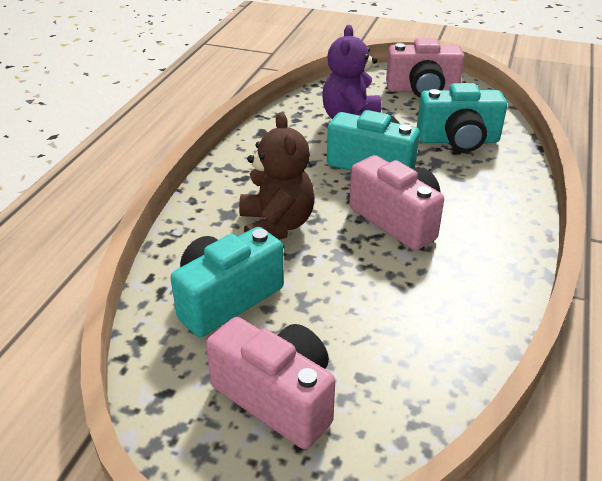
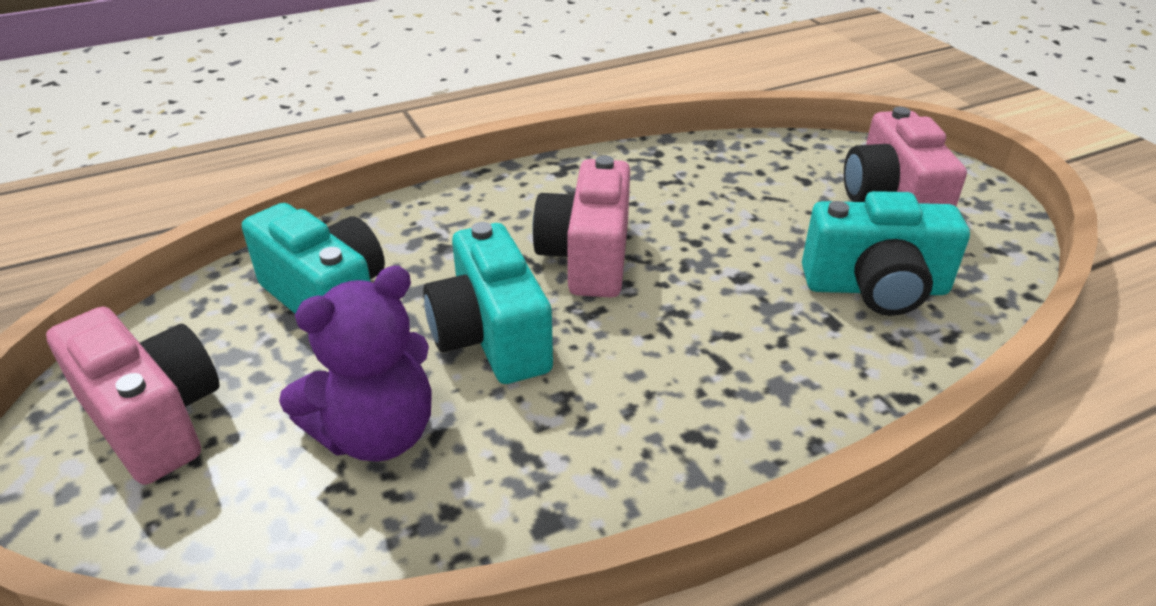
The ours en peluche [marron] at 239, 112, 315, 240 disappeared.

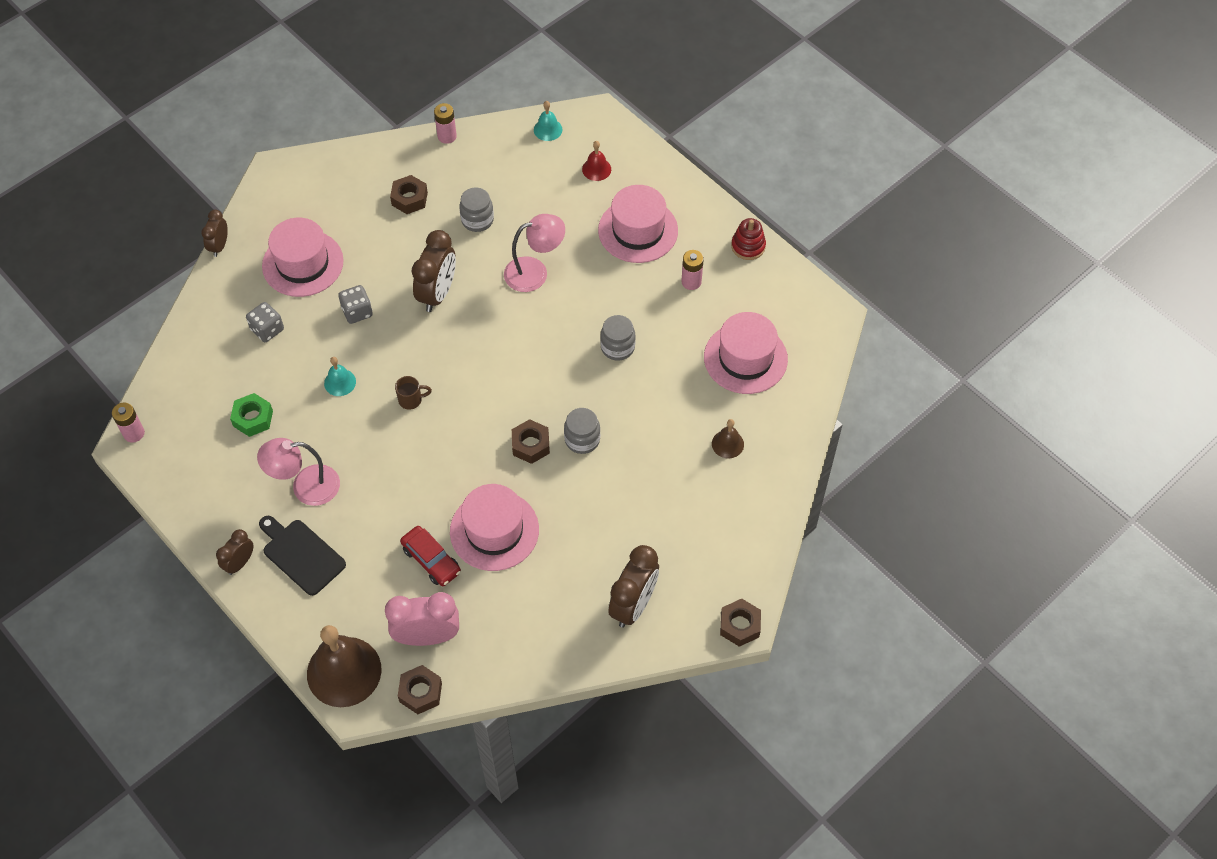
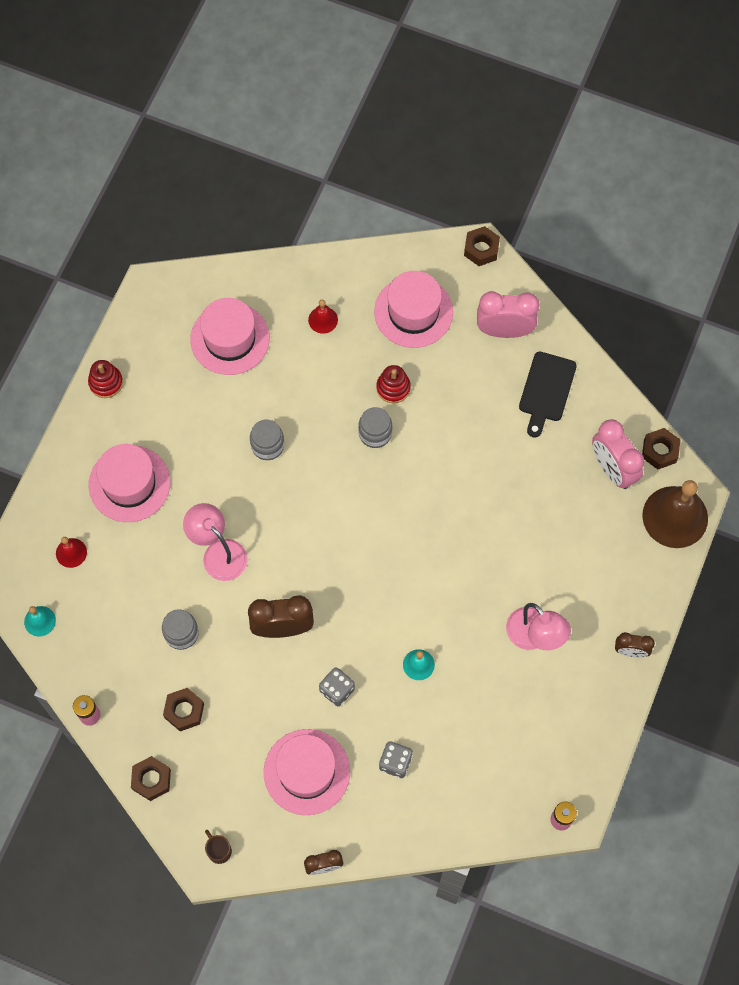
The écrou [marron] moved from 512, 419, 550, 464 to 131, 756, 171, 801.
The tasse [marron] moved from 395, 376, 432, 410 to 205, 830, 232, 864.
The cloche [marron] at 712, 419, 744, 458 became the cloche [rouge] at 308, 300, 338, 334.
The chapeau [rose] moved from 450, 484, 539, 571 to 374, 271, 453, 348.
The jouet à empiler [rouge] at 376, 365, 411, 403 appeared.
The réveil [marron] at 608, 545, 659, 628 became the réveil [rose] at 477, 291, 540, 338.
The planche à découper [noir] moved from 259, 516, 346, 596 to 519, 352, 577, 438.
The écrou [vert] at 230, 393, 273, 437 disappeared.
The voiture [rouge] at 400, 526, 461, 586 disappeared.
The pile [rose] at 681, 250, 704, 290 disappeared.

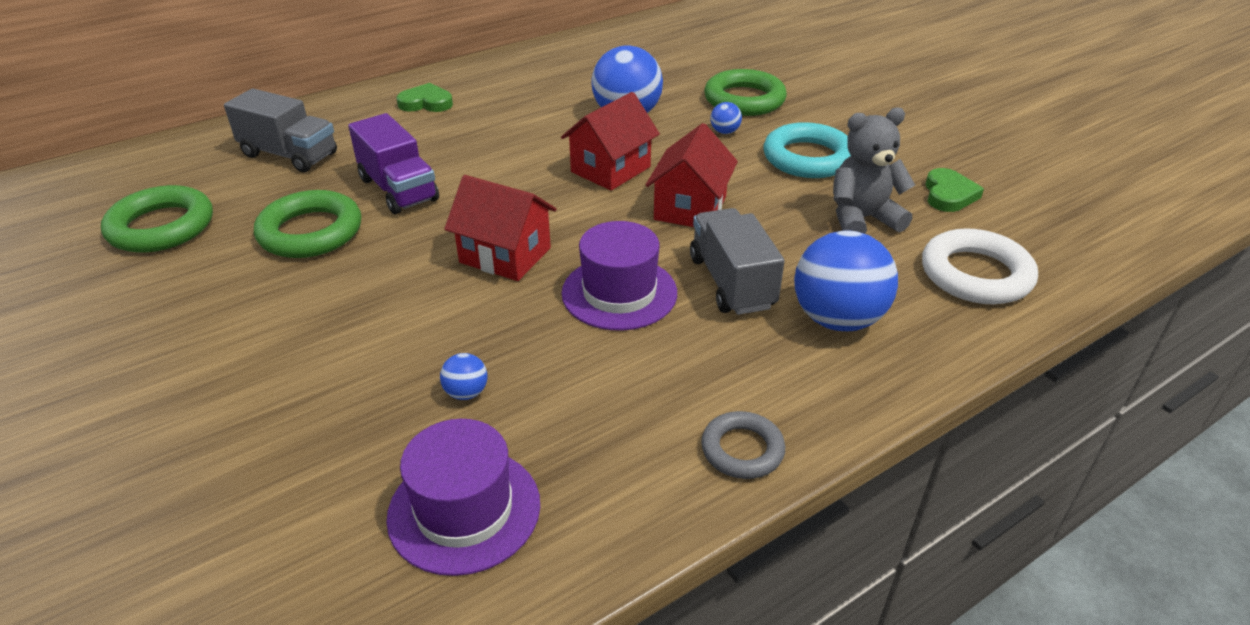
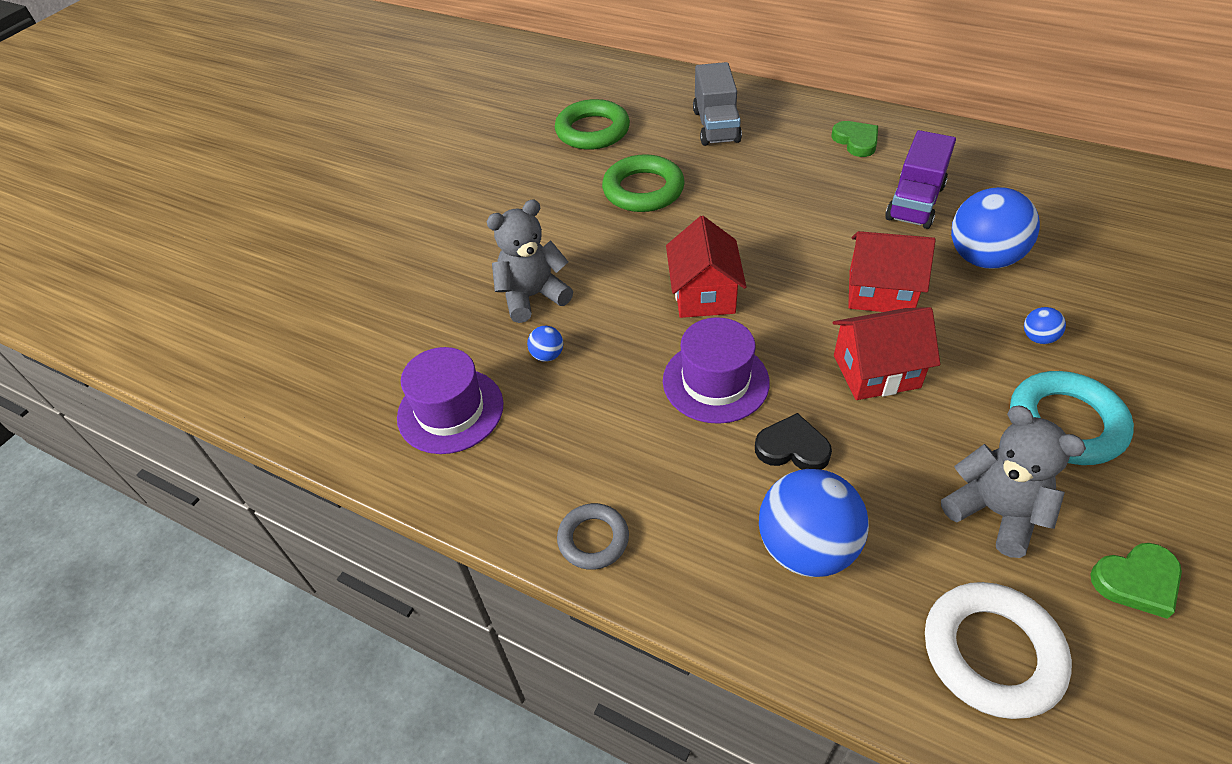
The ours en peluche [gris] at 486, 199, 573, 323 appeared.
The camion [gris] at 690, 208, 785, 315 was replaced by the cœur [noir] at 755, 413, 832, 470.
The camion [violet] moved from 348, 113, 439, 214 to 885, 130, 956, 229.
The anneau [vert] at 704, 69, 787, 116 disappeared.

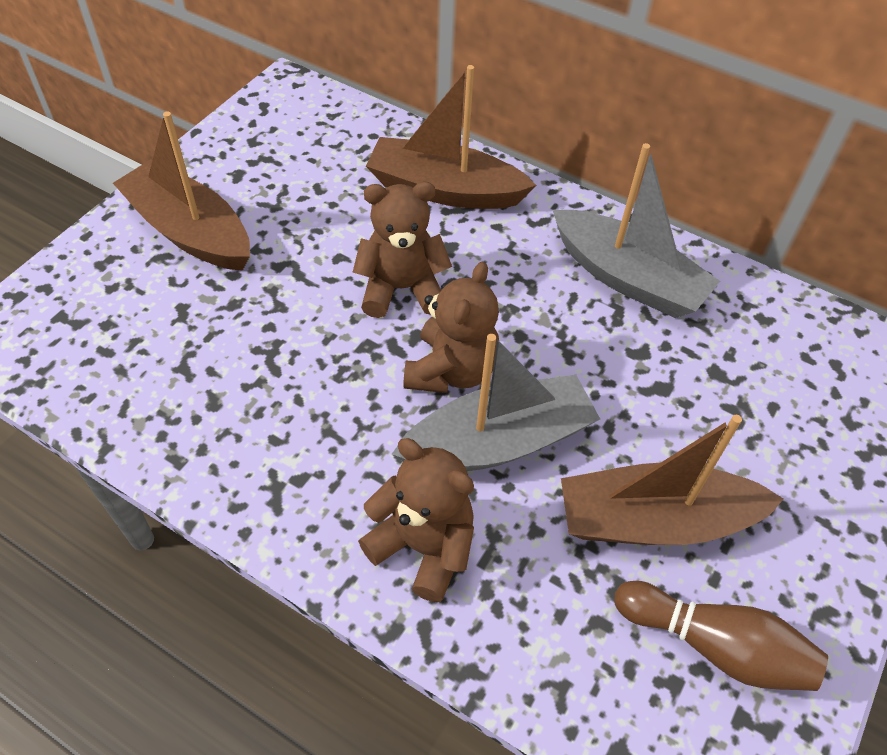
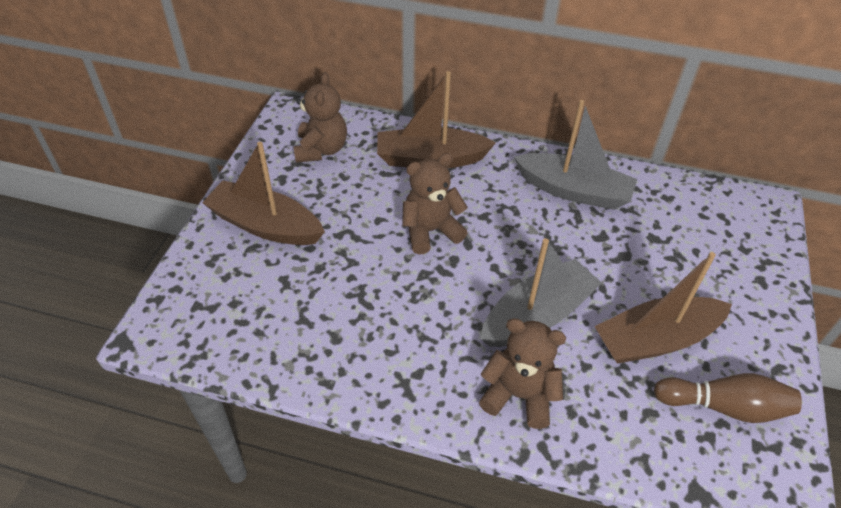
The ours en peluche [marron] moved from 403, 262, 499, 393 to 293, 72, 347, 163.

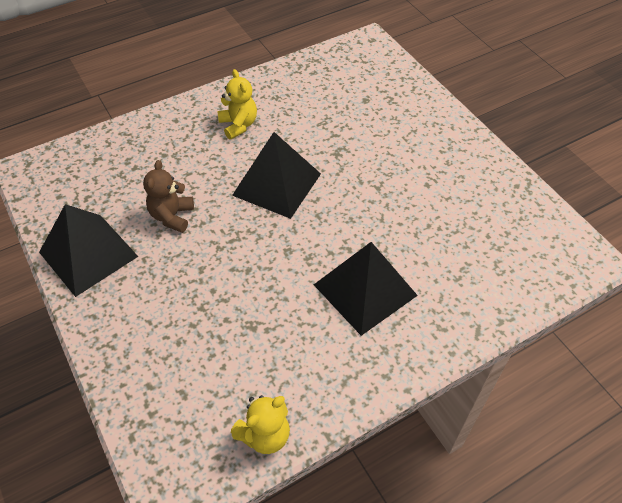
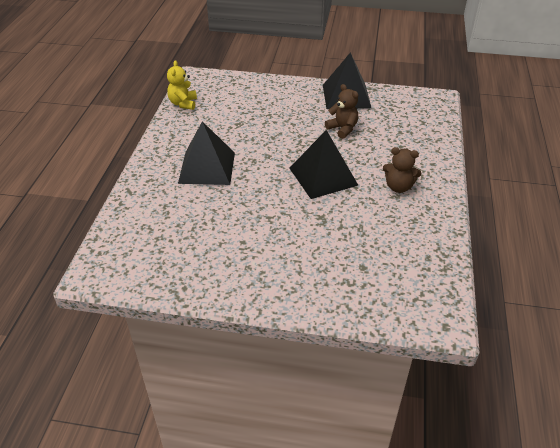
The ours en peluche [jaune] at 217, 69, 257, 140 became the ours en peluche [marron] at 383, 147, 421, 193.

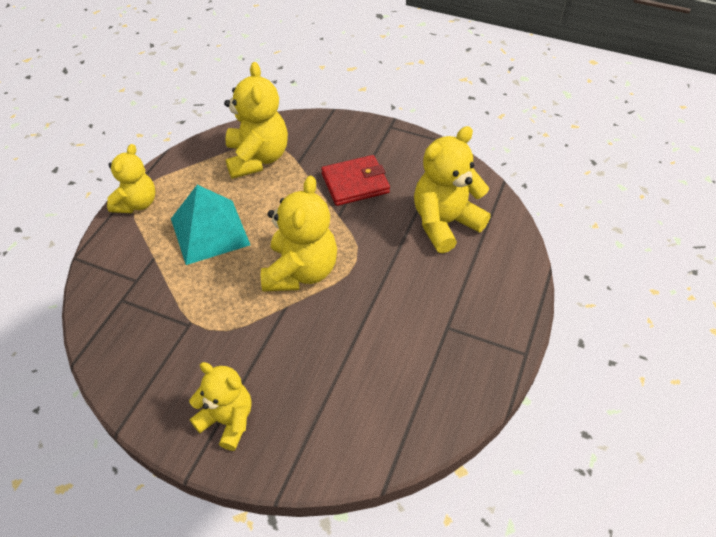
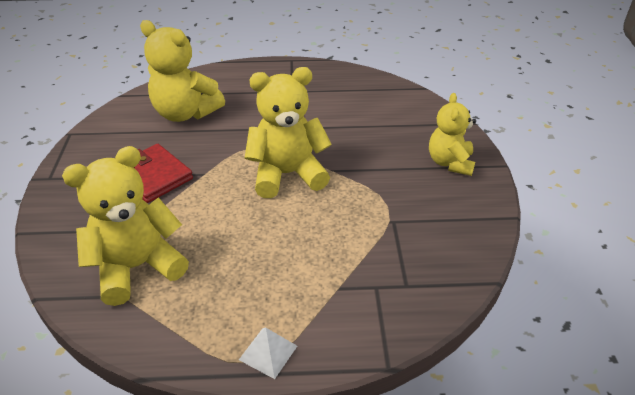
The ours en peluche [jaune] at 107, 144, 155, 213 was replaced by the pyramide [blanc] at 239, 327, 297, 379.
The pyramide [turquoise] at 171, 185, 250, 265 disappeared.

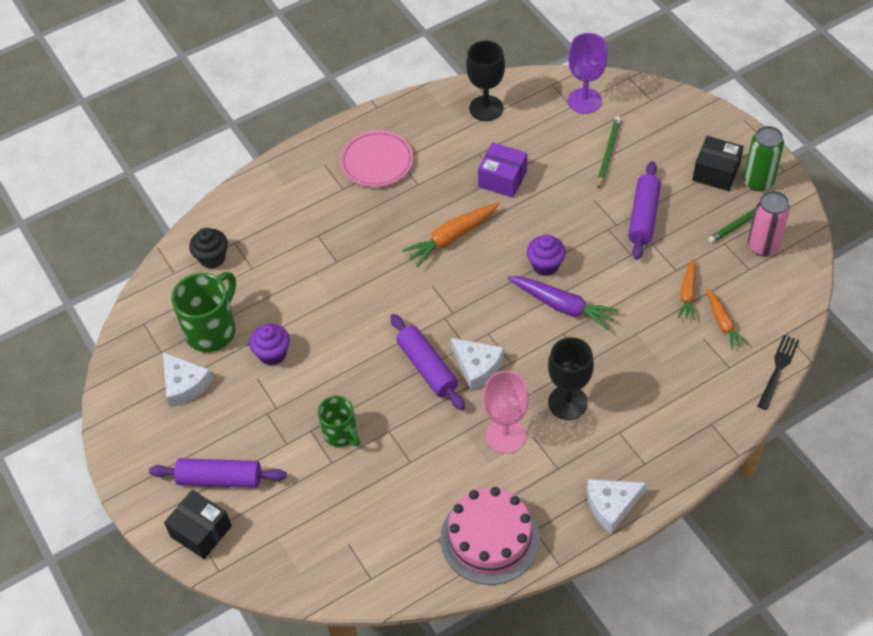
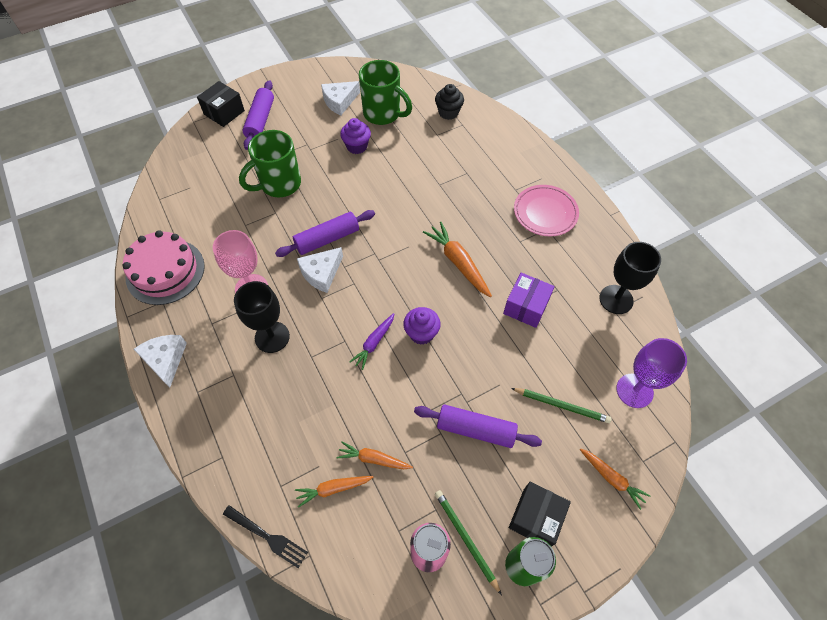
The tasse [vert] at 318, 396, 360, 447 changed to 1.58 times the size.
The carotte [violet] at 507, 276, 619, 331 changed to 0.64 times the size.
The carotte [orange] at 580, 448, 650, 510 appeared.

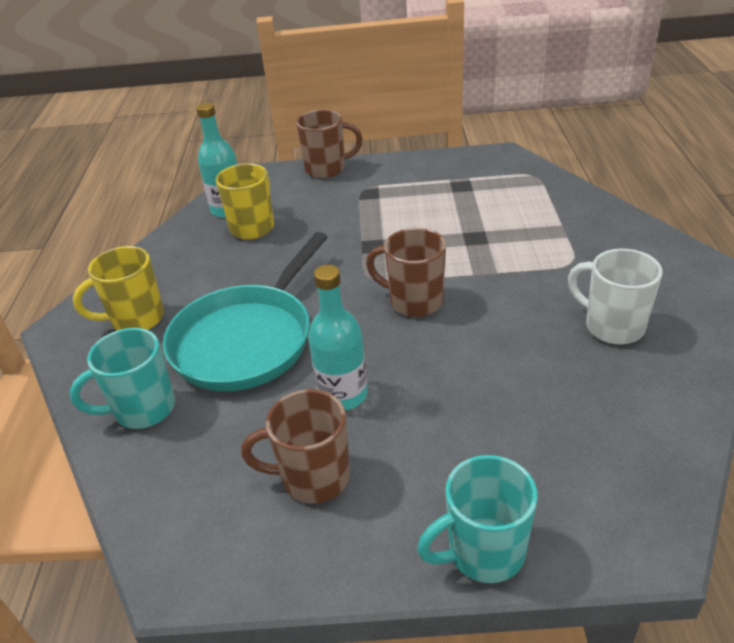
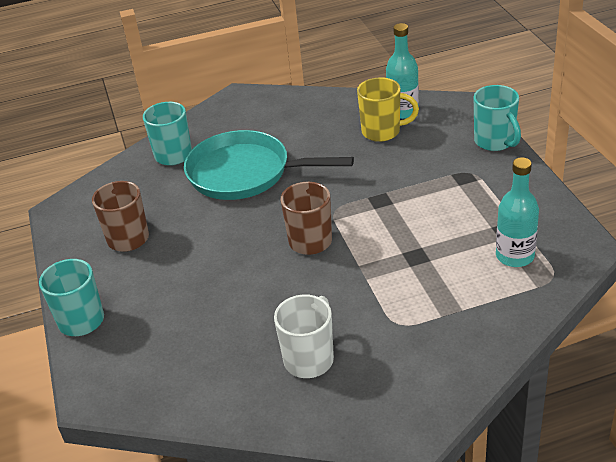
The tasse [marron] at 296, 110, 363, 178 became the tasse [turquoise] at 474, 85, 521, 151.
The bouteille [turquoise] moved from 308, 265, 368, 410 to 496, 157, 539, 267.
The tasse [jaune] at 73, 246, 164, 330 disappeared.

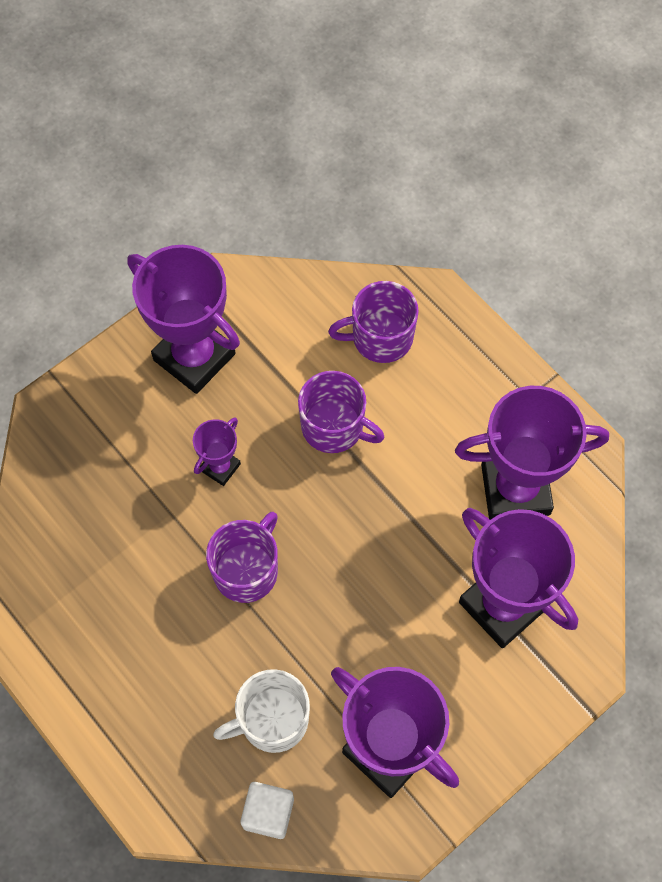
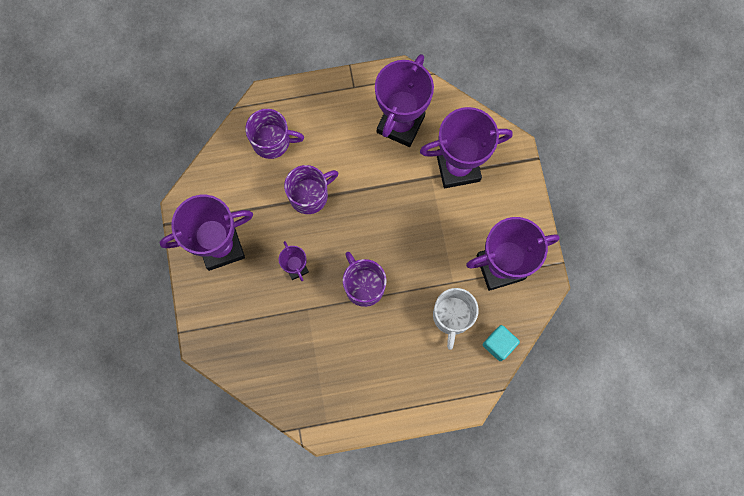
The tasse [violet] at 328, 281, 419, 363 turned 105 degrees counterclockwise.
The cube [blanc] at 240, 782, 294, 839 became the cube [turquoise] at 482, 325, 520, 361.

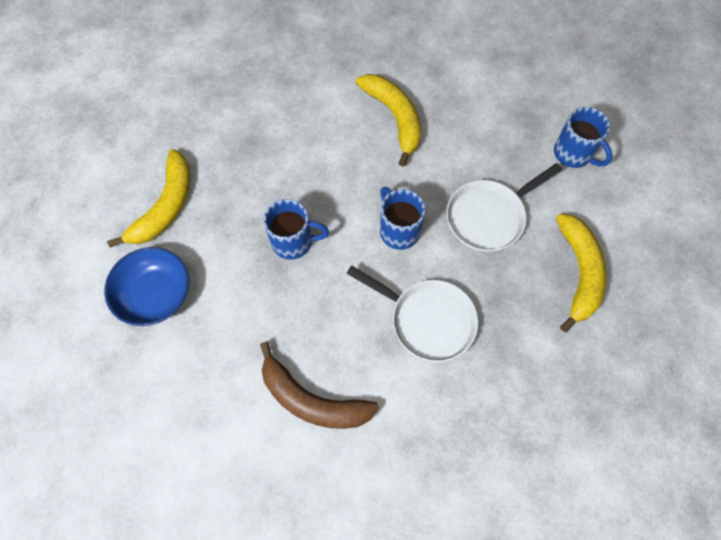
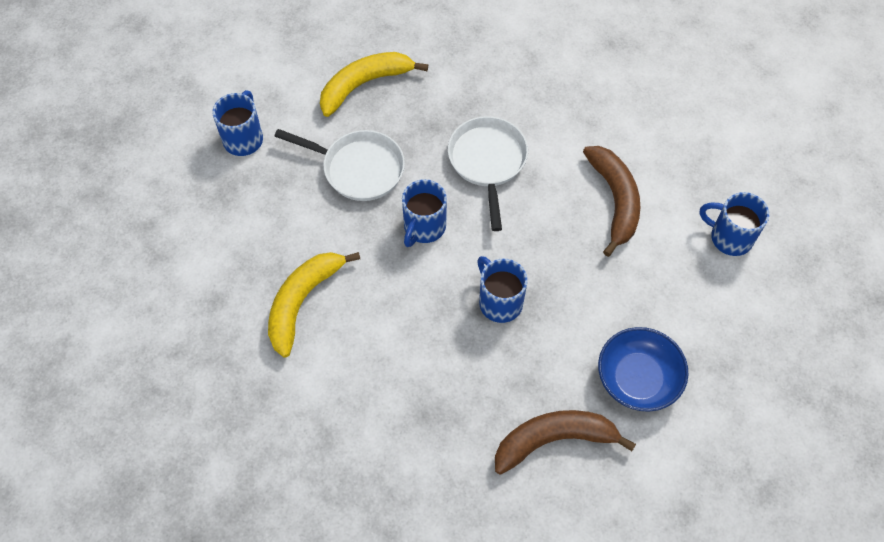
The banane [jaune] at 107, 149, 191, 247 became the banane [marron] at 495, 410, 636, 475.
The tasse [bleu] at 699, 192, 769, 256 appeared.

